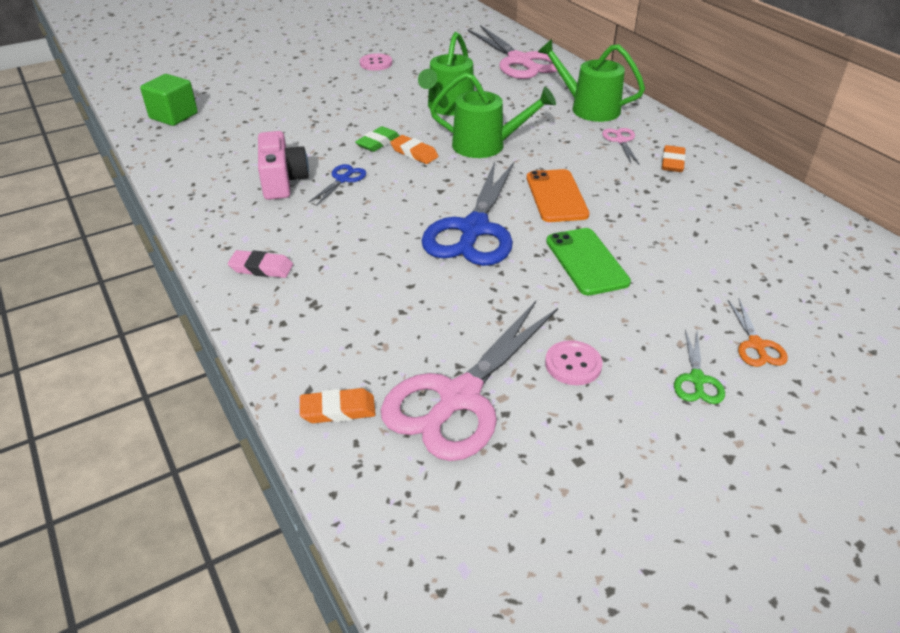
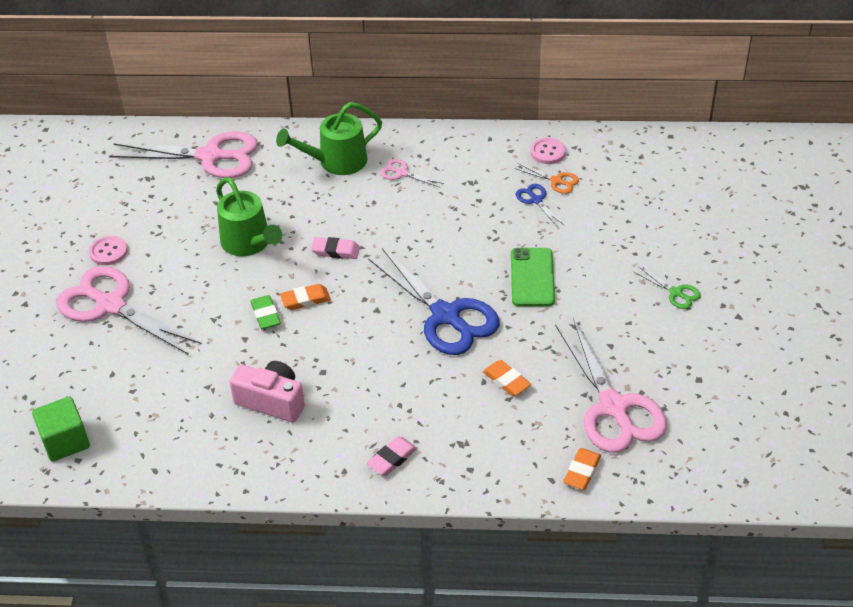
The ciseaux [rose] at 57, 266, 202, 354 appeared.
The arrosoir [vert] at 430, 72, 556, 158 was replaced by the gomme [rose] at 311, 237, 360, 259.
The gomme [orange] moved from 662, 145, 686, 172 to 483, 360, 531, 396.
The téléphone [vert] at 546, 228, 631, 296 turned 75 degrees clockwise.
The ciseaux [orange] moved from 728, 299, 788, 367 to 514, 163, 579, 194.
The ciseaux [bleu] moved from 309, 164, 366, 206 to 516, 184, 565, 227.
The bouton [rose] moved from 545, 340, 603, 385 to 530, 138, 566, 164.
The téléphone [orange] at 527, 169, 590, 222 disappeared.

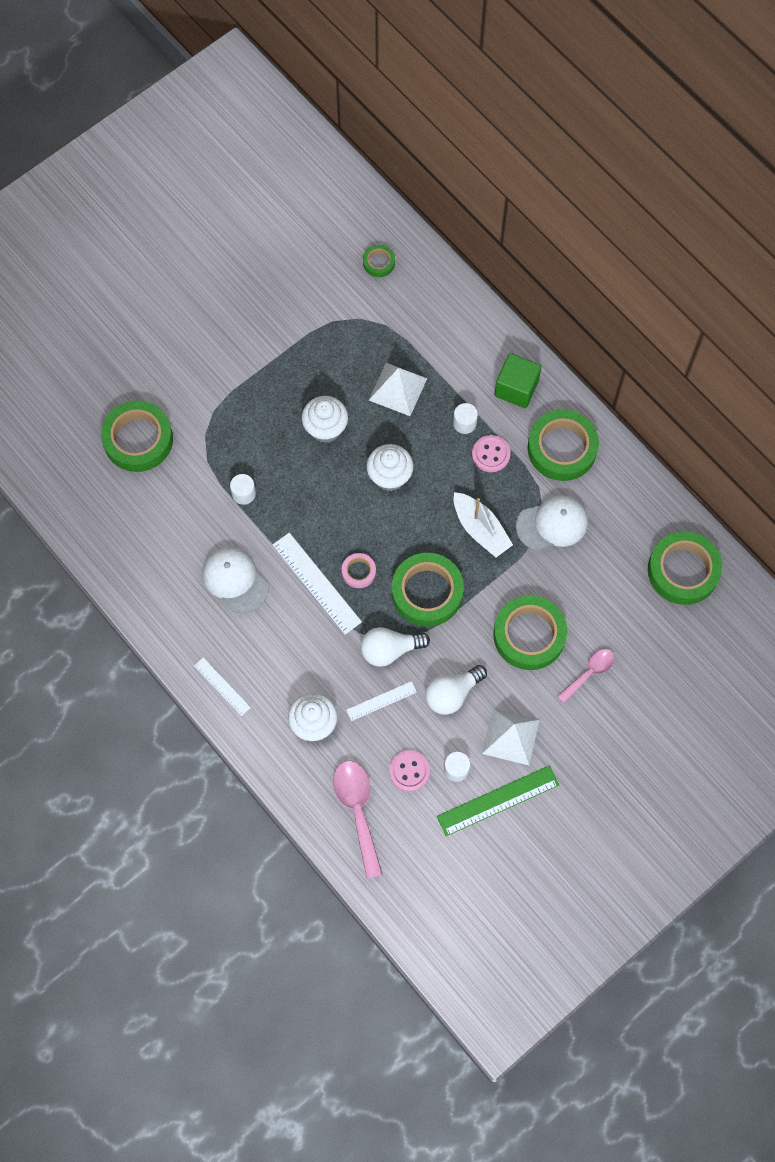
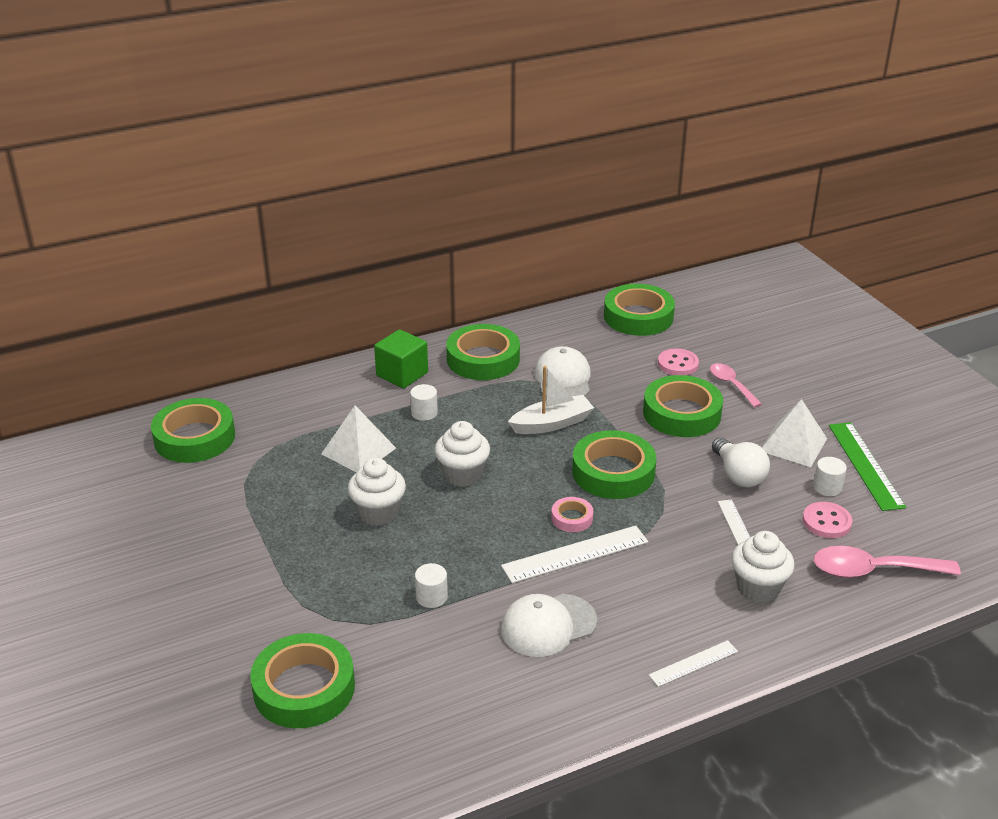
The ruban adhésif [vert] at 363, 245, 395, 277 changed to 2.08 times the size.
The bouton [rose] moved from 472, 435, 511, 472 to 658, 348, 699, 375.
The ampoule [blanc] at 361, 627, 430, 667 disappeared.

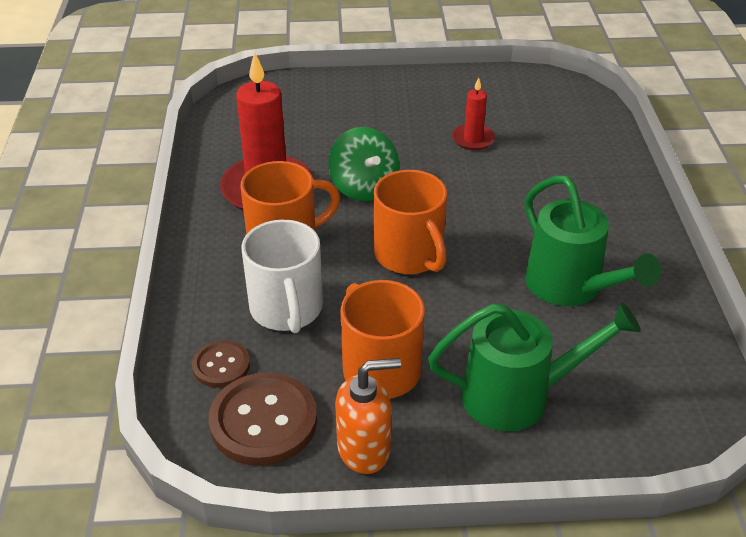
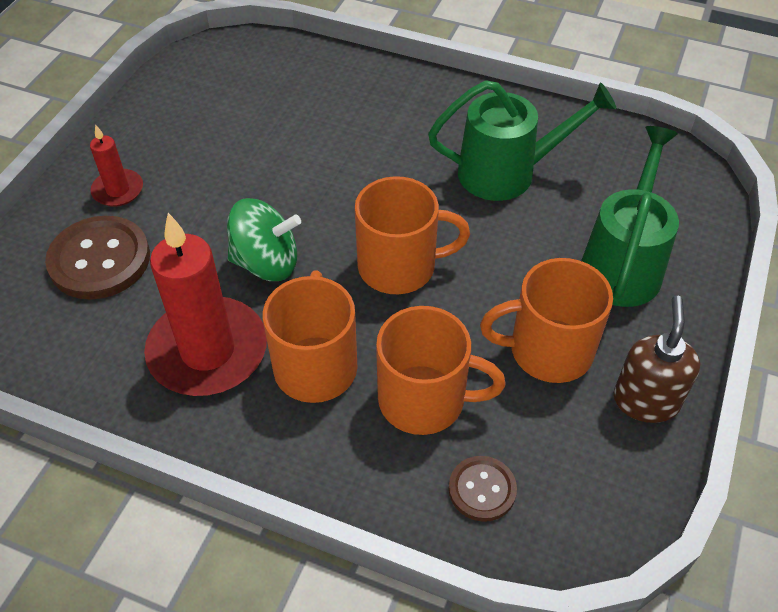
The bouton [marron] moved from 209, 372, 317, 466 to 45, 216, 150, 300.
The bougie [rouge] moved from 452, 77, 495, 150 to 90, 124, 143, 207.
The tasse [blanc] at 241, 219, 323, 334 became the tasse [orange] at 376, 306, 506, 435.
The distributeur de savon [orange] at 335, 358, 401, 474 became the distributeur de savon [marron] at 614, 296, 701, 423.

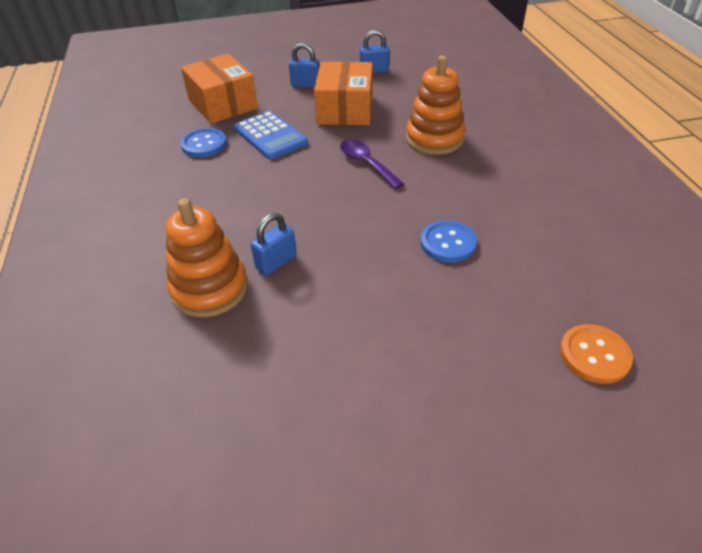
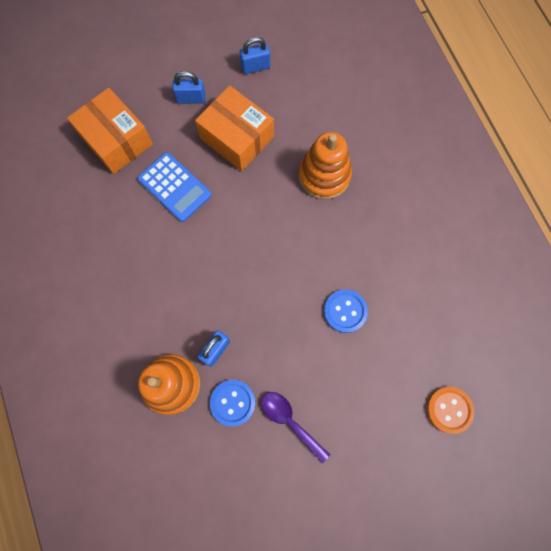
The boîte [orange] at 314, 62, 373, 125 turned 45 degrees counterclockwise.
The bouton [bleu] moved from 180, 128, 227, 157 to 210, 380, 255, 427.
The cuillère [violet] moved from 340, 140, 404, 189 to 262, 392, 330, 463.

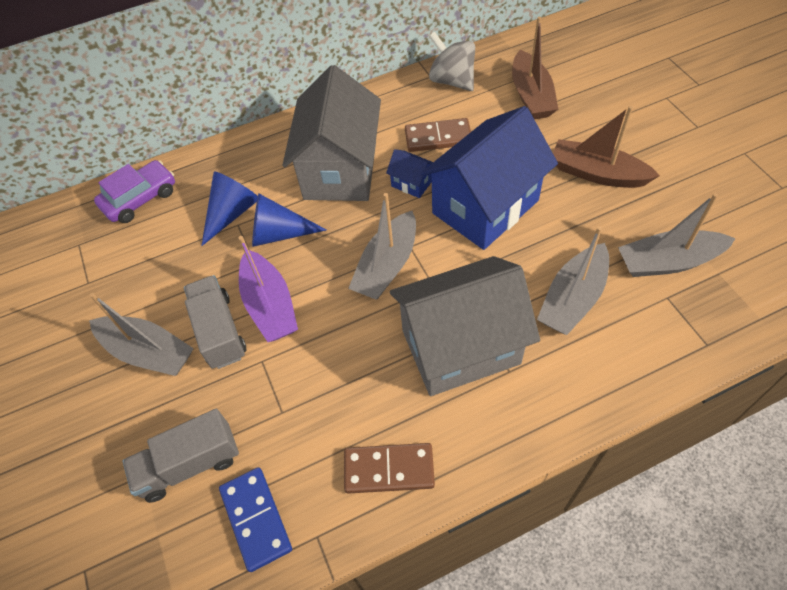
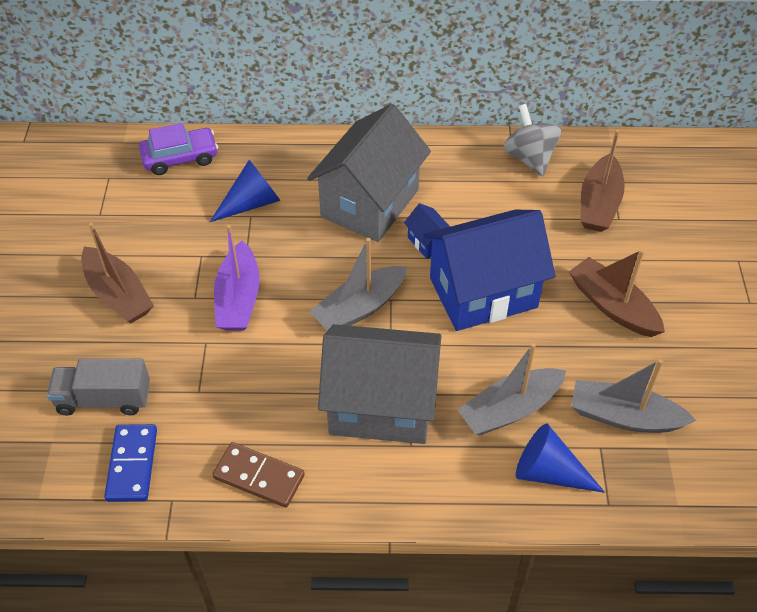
The bateau [gris] at 89, 293, 194, 376 became the bateau [marron] at 81, 223, 154, 323.
The cône [bleu] moved from 252, 194, 326, 247 to 516, 424, 605, 493.
The camion [gris] at 184, 275, 247, 369 disappeared.
The domino [marron] at 405, 118, 471, 152 disappeared.

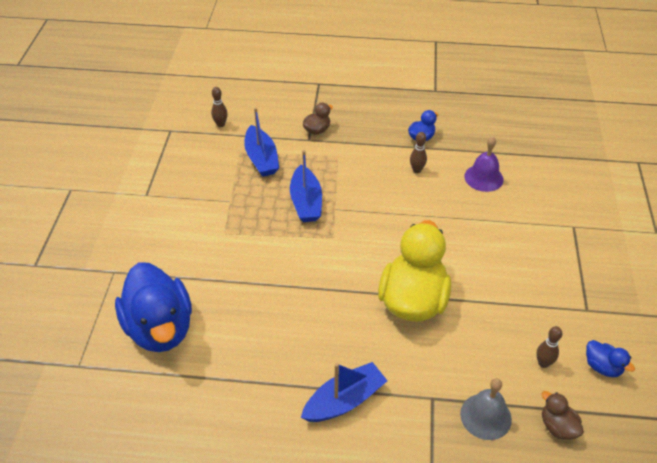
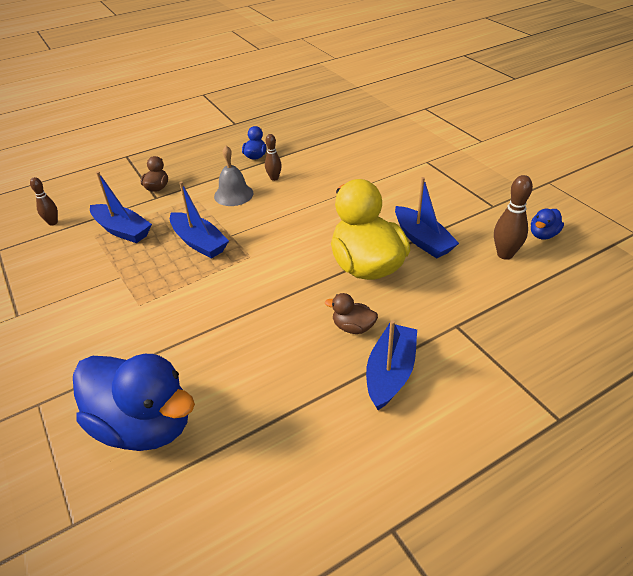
The cloche [gris] moved from 460, 378, 512, 440 to 214, 146, 254, 206.
The canard [marron] moved from 542, 391, 584, 440 to 325, 293, 378, 334.
The bateau [bleu] at 395, 177, 459, 258 appeared.
The quille [marron] at 536, 326, 562, 368 changed to 1.56 times the size.
The canard [bleu] at 586, 340, 635, 377 turned 120 degrees clockwise.
The cloche [violet] at 464, 137, 504, 192 disappeared.

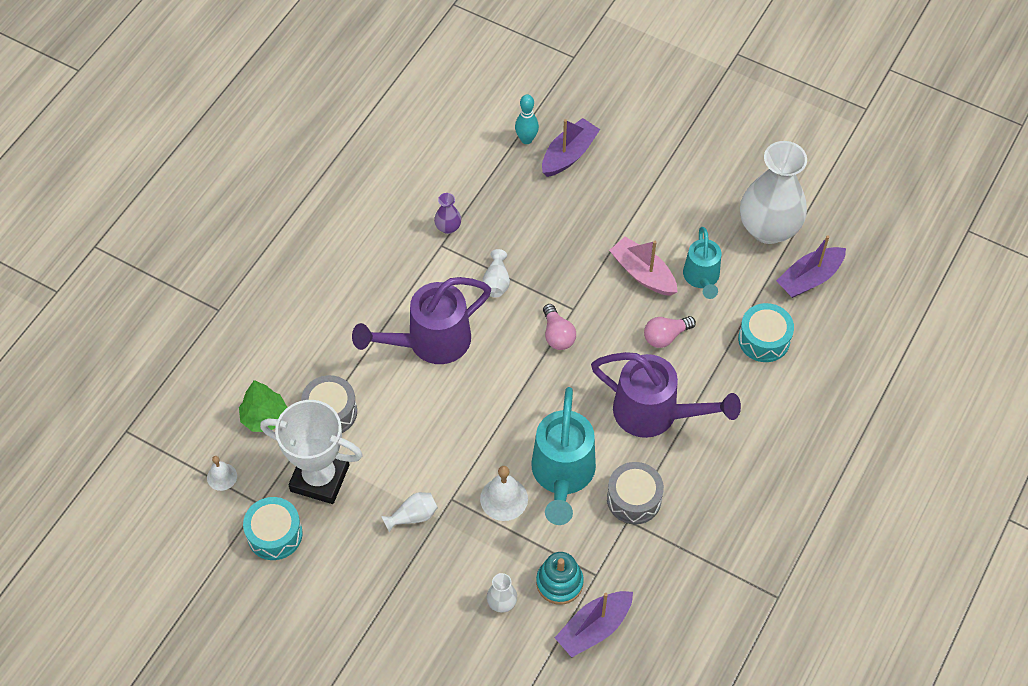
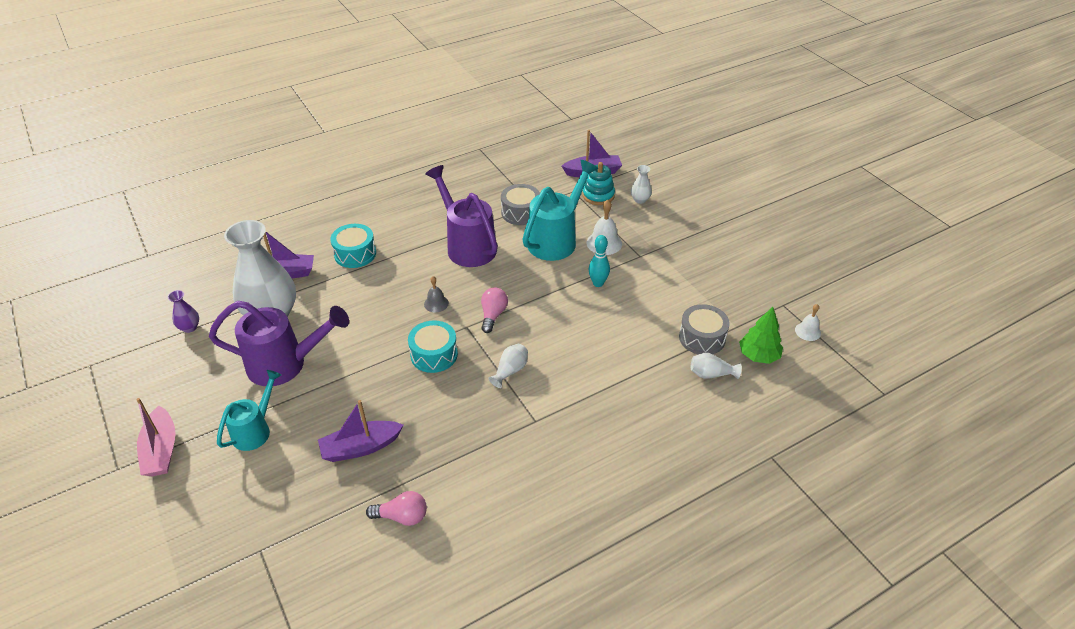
The bateau [rose] moved from 609, 237, 678, 296 to 136, 398, 176, 476.
The vase [violet] moved from 434, 193, 461, 234 to 168, 290, 199, 333.
The arrosoir [violet] moved from 352, 277, 491, 364 to 209, 301, 349, 386.
The arrosoir [turquoise] moved from 683, 227, 721, 299 to 217, 370, 281, 451.
The ampoule [rose] moved from 644, 316, 696, 348 to 366, 491, 427, 526.
The tambour [turquoise] moved from 243, 497, 303, 560 to 408, 320, 458, 373.
The cloche [gris] at 424, 276, 449, 312 appeared.
The quille [turquoise] moved from 515, 94, 539, 144 to 589, 235, 610, 287.
The vase [blanc] moved from 381, 492, 438, 533 to 691, 353, 742, 379.
The trophée [blanc] at 260, 400, 363, 504 disappeared.

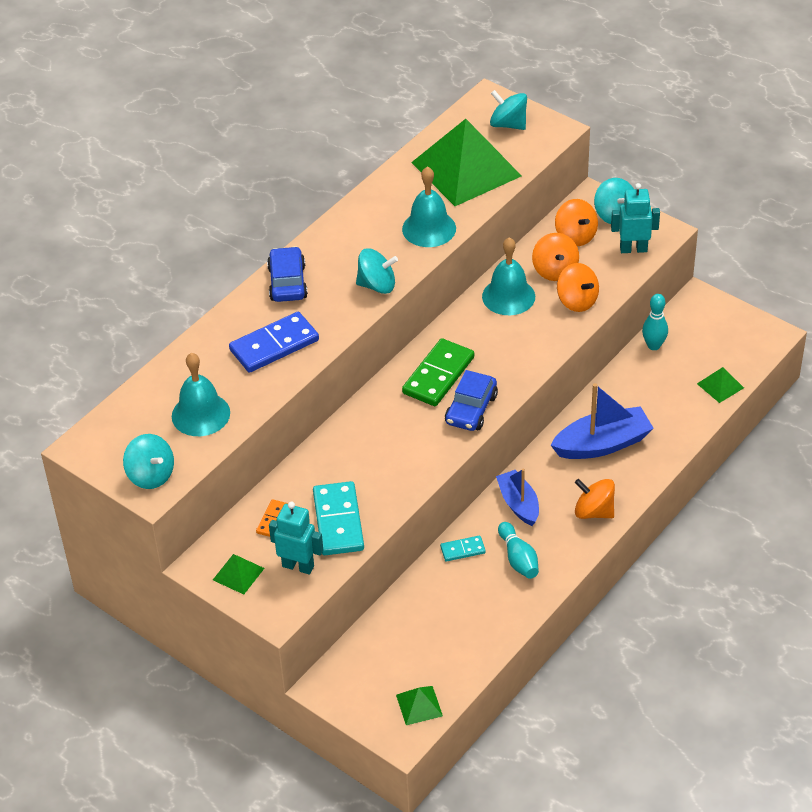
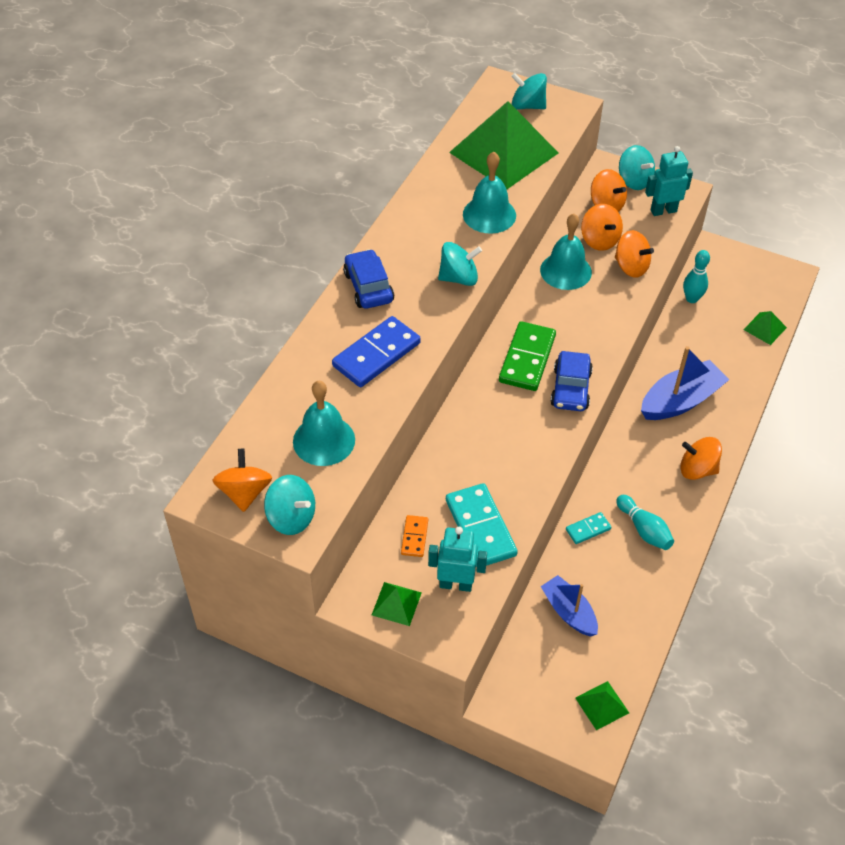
The toupie [orange] at 212, 449, 272, 512 appeared.
The bateau [bleu] moved from 496, 468, 539, 526 to 541, 575, 598, 636.

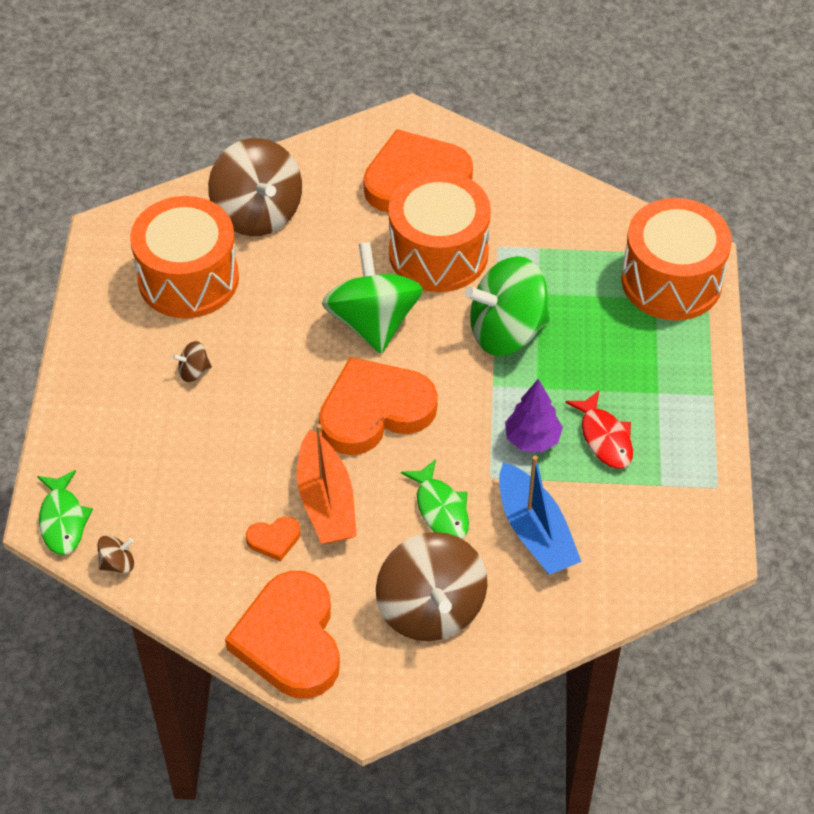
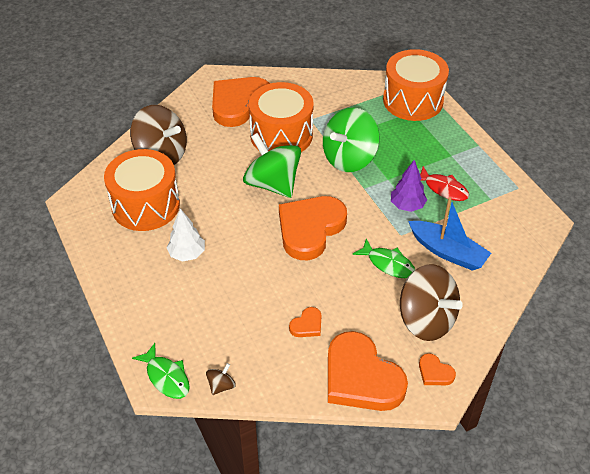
The toupie [marron] at 173, 341, 212, 382 was replaced by the arbre [blanc] at 166, 208, 205, 262.
The cœur [orange] at 419, 353, 456, 385 appeared.
The bateau [orange] at 297, 424, 357, 544 disappeared.

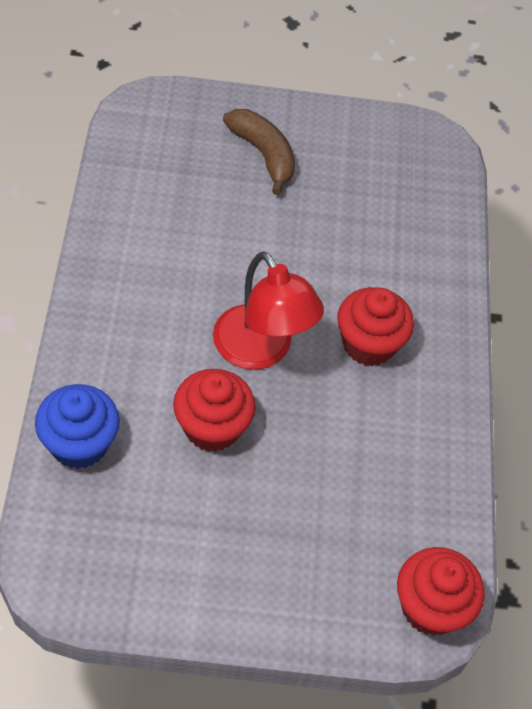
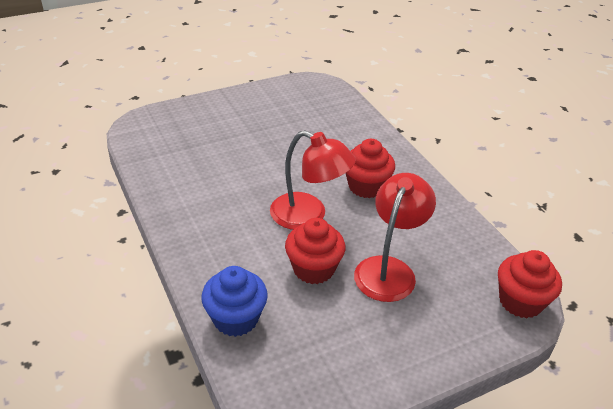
The lampe [rouge] at 354, 173, 436, 302 appeared.
The banane [marron] at 223, 109, 295, 195 disappeared.

